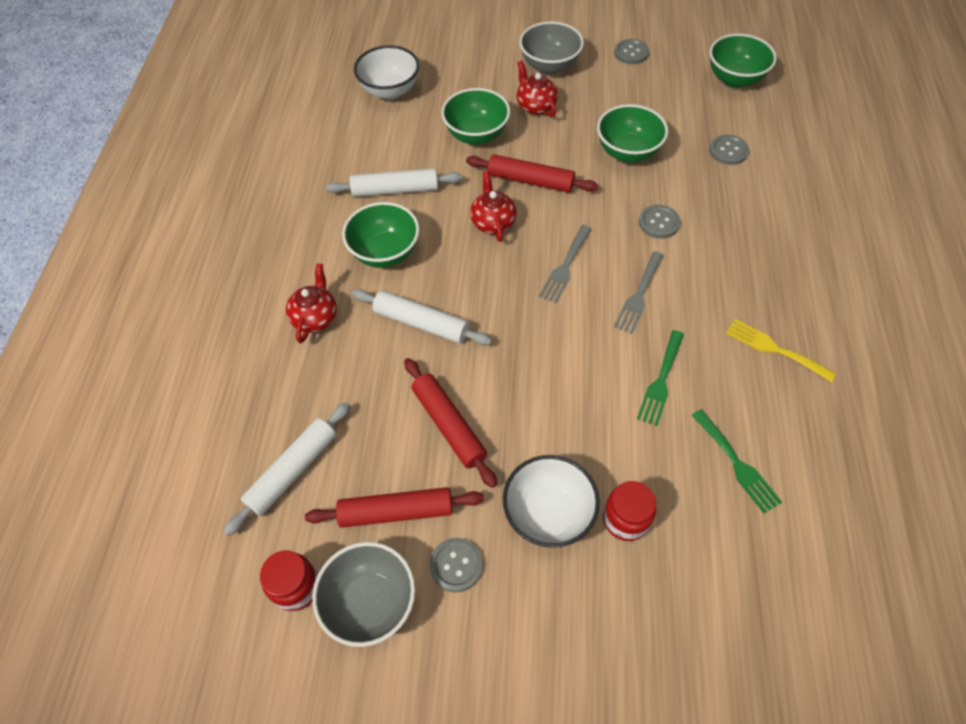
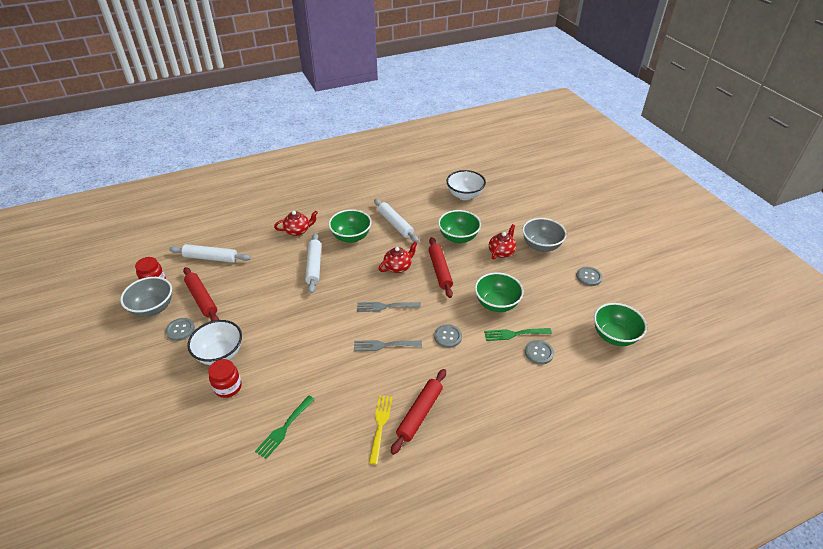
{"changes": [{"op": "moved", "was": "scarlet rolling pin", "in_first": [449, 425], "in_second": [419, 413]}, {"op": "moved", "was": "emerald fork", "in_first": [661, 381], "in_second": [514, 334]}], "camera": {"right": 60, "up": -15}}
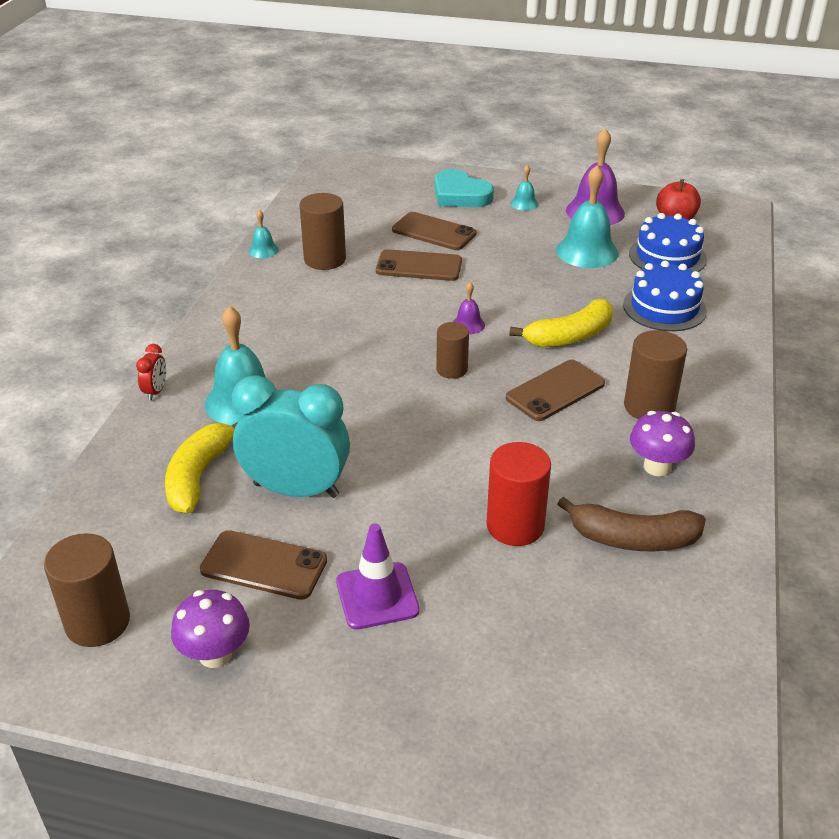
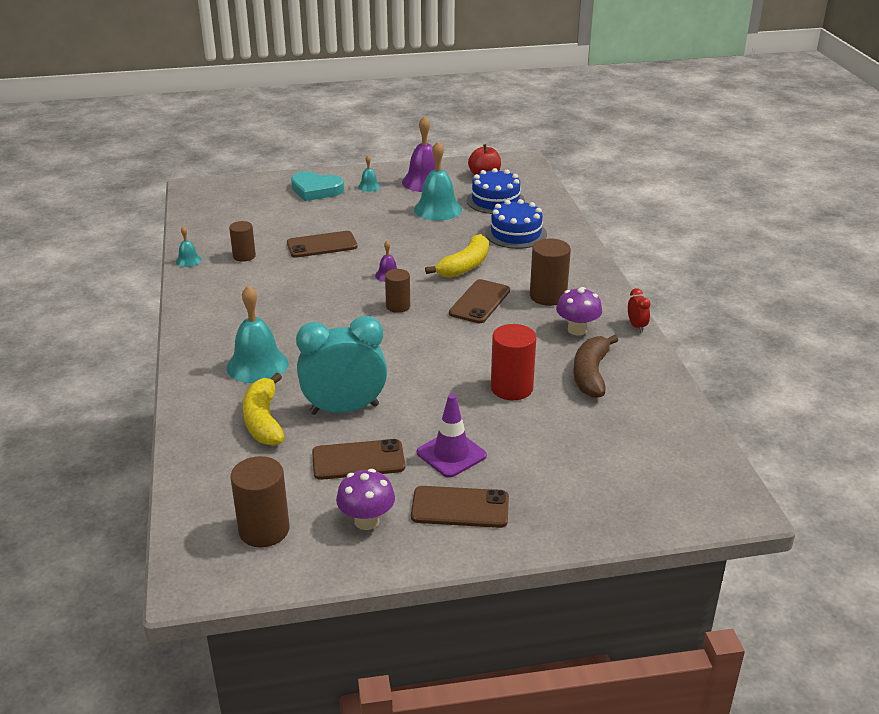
{"changes": [{"op": "moved", "was": "scarlet alarm clock", "in_first": [155, 391], "in_second": [636, 326]}, {"op": "resized", "was": "russet solid cylinder", "in_first": [325, 259], "in_second": [244, 256], "ratio": 0.65}, {"op": "moved", "was": "russet phone", "in_first": [434, 232], "in_second": [460, 507]}, {"op": "turned", "was": "russet banana fruit", "in_first": [633, 539], "in_second": [591, 374], "clockwise": 120}], "camera": {"right": -25, "up": -5}}
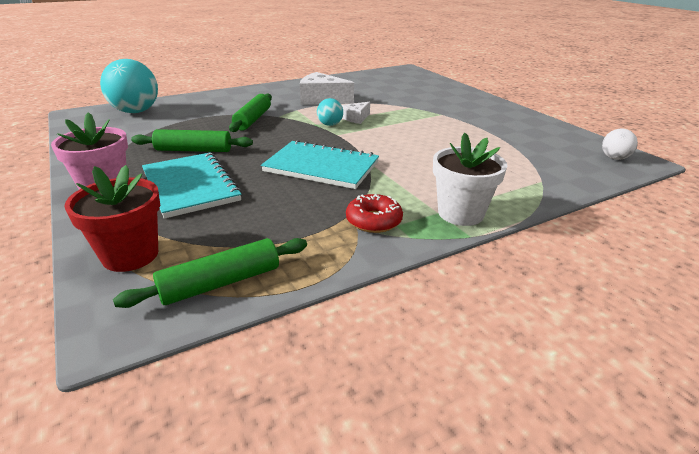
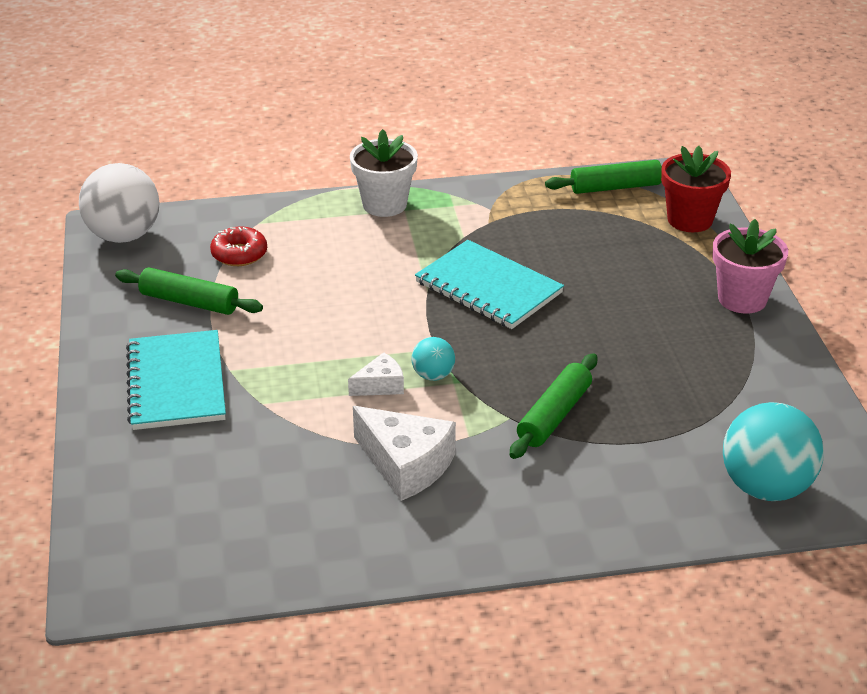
{"changes": [{"op": "moved", "was": "emerald rolling pin", "in_first": [194, 150], "in_second": [189, 302]}, {"op": "moved", "was": "teal exercise book", "in_first": [190, 186], "in_second": [176, 383]}, {"op": "moved", "was": "scarlet donut", "in_first": [373, 221], "in_second": [239, 254]}, {"op": "resized", "was": "snow-white sphere", "in_first": [614, 158], "in_second": [124, 236], "ratio": 2.03}], "camera": {"right": -160, "up": 5}}
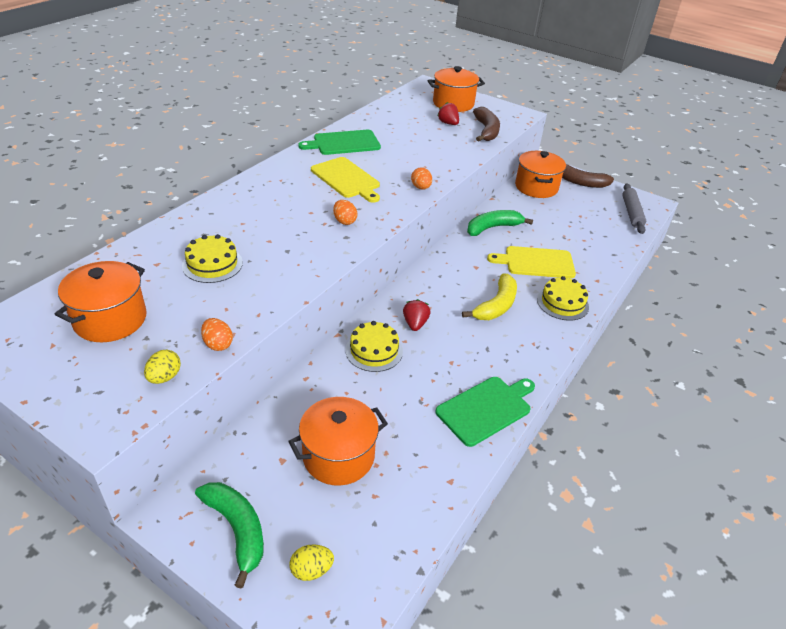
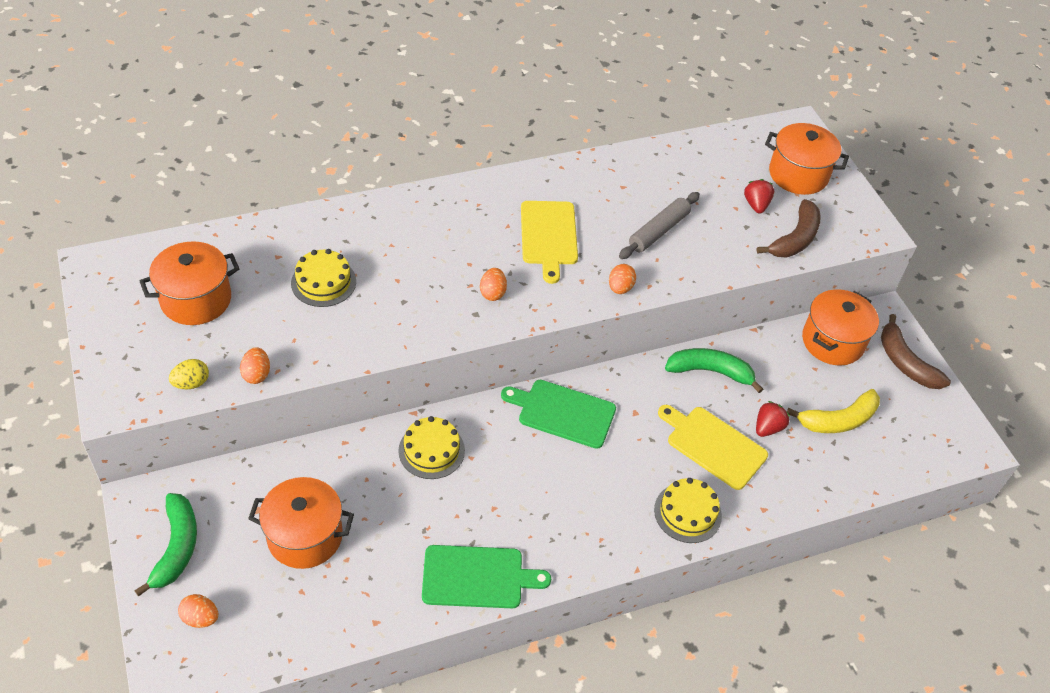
{"changes": [{"op": "recoloured", "was": "golden toy egg", "now": "orange toy egg", "in_first": [311, 570], "in_second": [200, 618]}, {"op": "moved", "was": "emerald chopping board", "in_first": [344, 143], "in_second": [563, 413]}, {"op": "moved", "was": "scarlet strawberry", "in_first": [415, 324], "in_second": [768, 427]}, {"op": "moved", "was": "golden banana fruit", "in_first": [496, 306], "in_second": [838, 420]}, {"op": "moved", "was": "grey rolling pin", "in_first": [631, 213], "in_second": [658, 231]}], "camera": {"right": 35, "up": 10}}
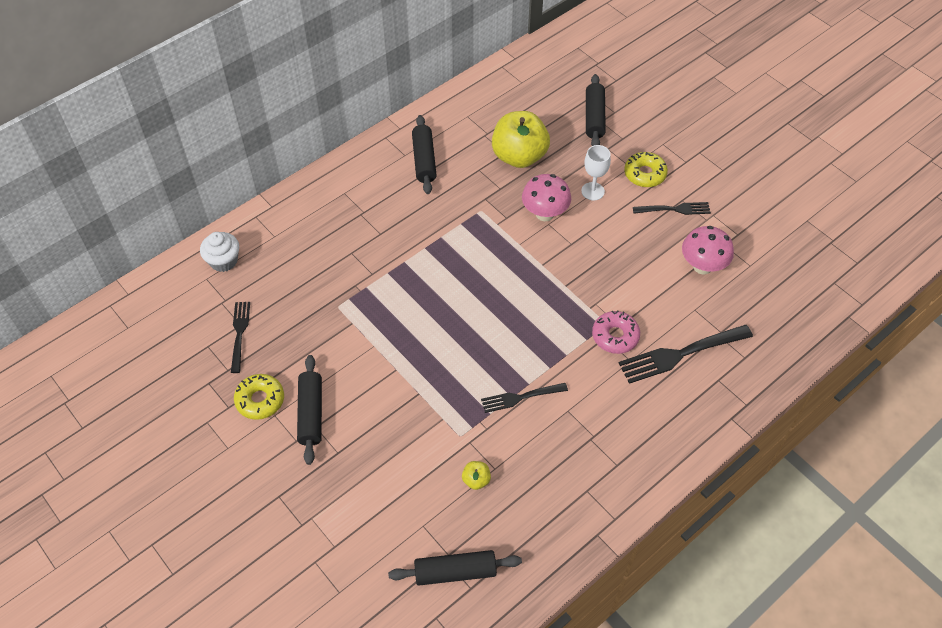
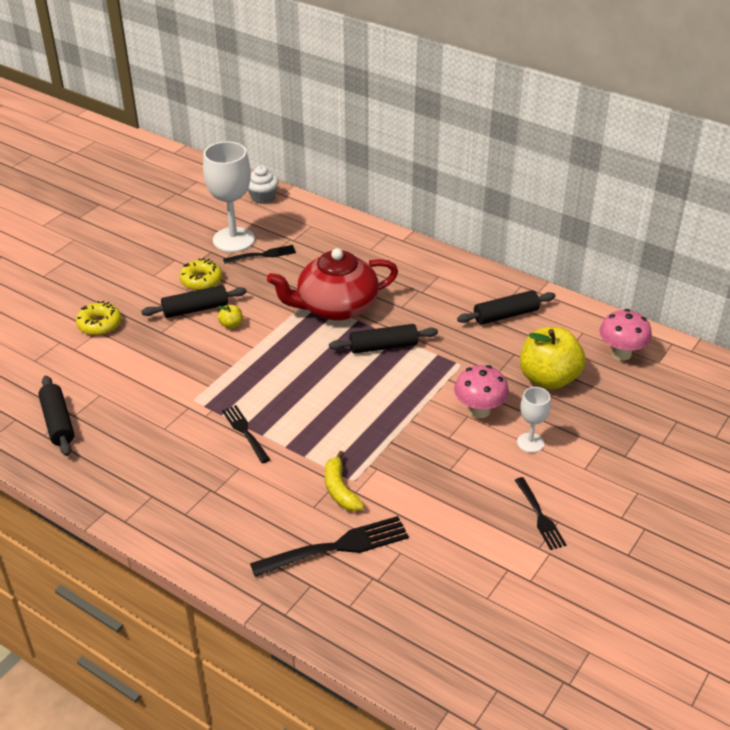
{"changes": [{"op": "moved", "was": "snow-white cupcake", "in_first": [223, 261], "in_second": [263, 197]}, {"op": "moved", "was": "golden apple", "in_first": [476, 480], "in_second": [231, 325]}, {"op": "moved", "was": "jet-black rolling pin", "in_first": [594, 117], "in_second": [383, 346]}, {"op": "replaced", "was": "rose-pink donut", "now": "golden banana fruit", "in_first": [615, 336], "in_second": [340, 490]}, {"op": "turned", "was": "jet-black fork", "in_first": [681, 353], "in_second": [335, 548], "clockwise": 105}, {"op": "moved", "was": "golden donut", "in_first": [645, 174], "in_second": [99, 324]}, {"op": "moved", "was": "rose-pink mushroom", "in_first": [702, 266], "in_second": [621, 354]}, {"op": "added", "now": "snow-white wine glass", "in_second": [233, 240]}, {"op": "added", "now": "scarlet china teapot", "in_second": [335, 307]}], "camera": {"right": 75, "up": -15}}
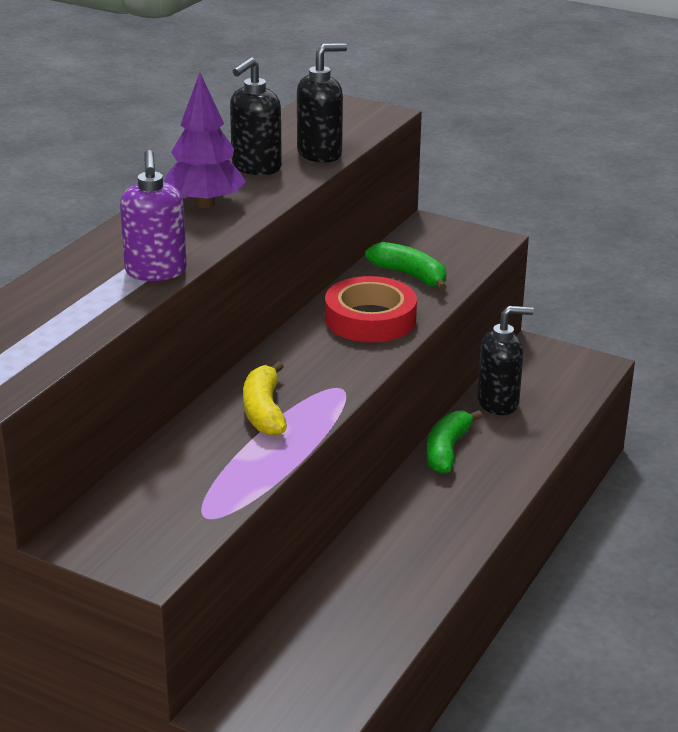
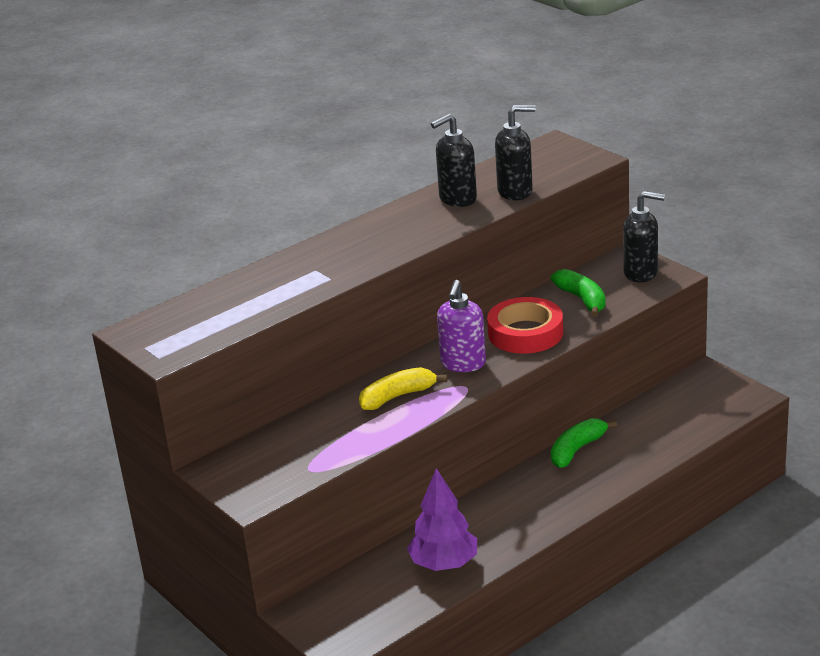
{"changes": [{"op": "moved", "was": "royal purple soap pump", "in_first": [156, 272], "in_second": [463, 364]}, {"op": "moved", "was": "royal purple toy tree", "in_first": [205, 204], "in_second": [444, 564]}, {"op": "turned", "was": "golden banana fruit", "in_first": [264, 411], "in_second": [398, 396], "clockwise": 45}, {"op": "moved", "was": "jet-black soap pump", "in_first": [498, 403], "in_second": [641, 273]}], "camera": {"right": 25, "up": 0}}
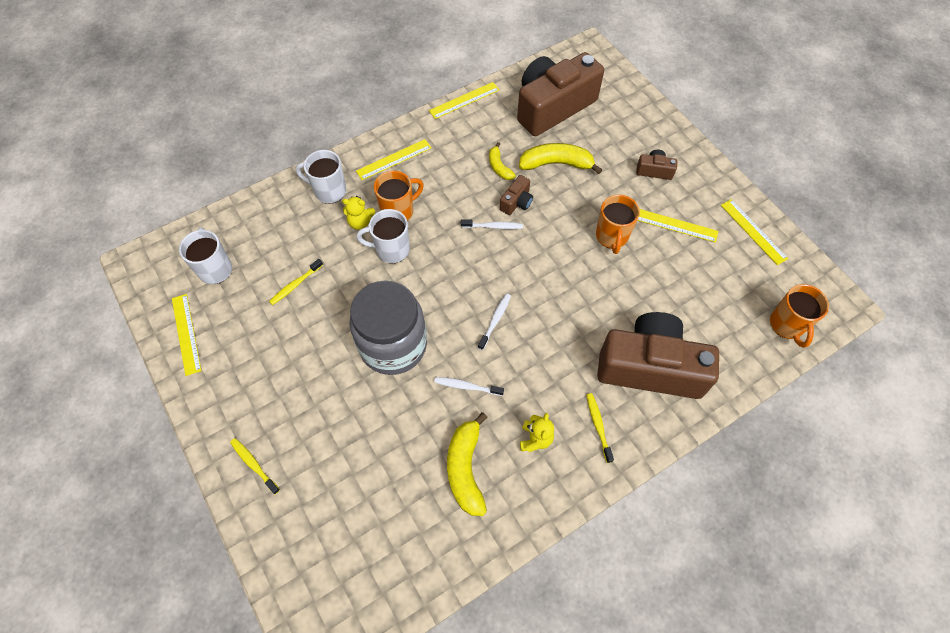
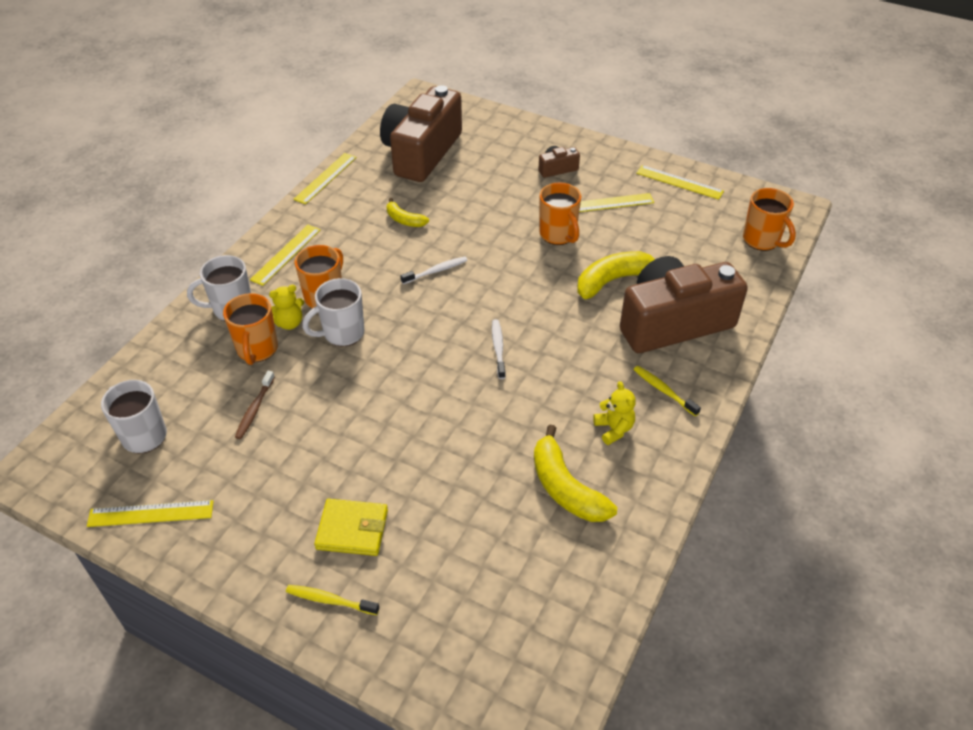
{"changes": [{"op": "turned", "was": "golden straightedge", "in_first": [186, 334], "in_second": [151, 514], "clockwise": -45}, {"op": "recoloured", "was": "golden toothbrush", "now": "russet toothbrush", "in_first": [295, 285], "in_second": [254, 409]}, {"op": "removed", "was": "grey jam jar", "in_first": [393, 345]}, {"op": "removed", "was": "snow-white toothbrush", "in_first": [467, 386]}, {"op": "removed", "was": "russet compact camera", "in_first": [516, 202]}, {"op": "moved", "was": "golden banana fruit", "in_first": [556, 164], "in_second": [613, 280]}, {"op": "added", "now": "orange coffee mug", "in_second": [257, 349]}, {"op": "added", "now": "golden card wallet", "in_second": [352, 529]}], "camera": {"right": -30, "up": -15}}
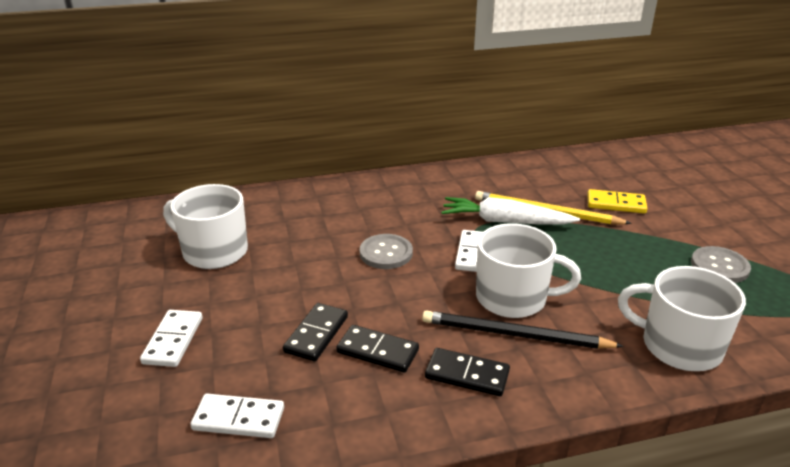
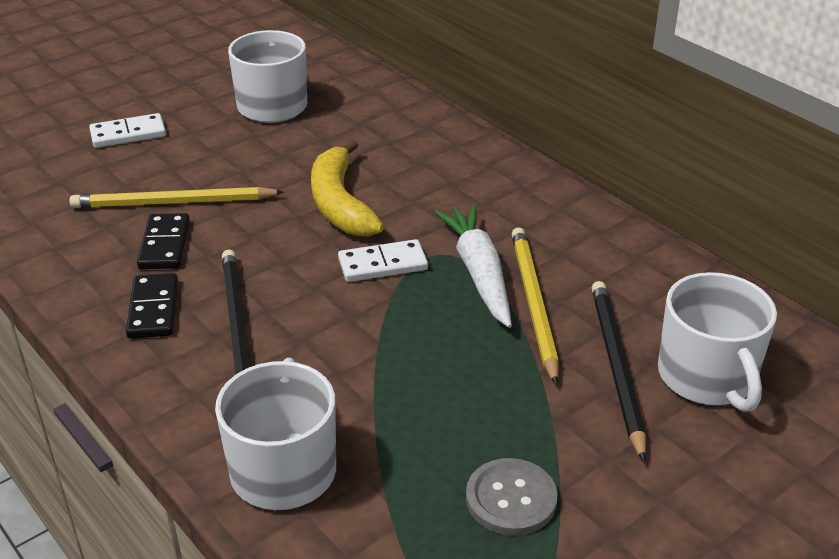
{"changes": [{"op": "removed", "was": "snow-white domino", "in_first": [239, 419]}, {"op": "replaced", "was": "jet-black domino", "now": "golden pencil", "in_first": [316, 334], "in_second": [173, 202]}, {"op": "replaced", "was": "grey sewing button", "now": "golden banana fruit", "in_first": [386, 253], "in_second": [340, 204]}, {"op": "moved", "was": "snow-white coffee mug", "in_first": [513, 298], "in_second": [707, 377]}, {"op": "replaced", "was": "golden domino", "now": "jet-black pencil", "in_first": [616, 204], "in_second": [616, 367]}], "camera": {"right": 65, "up": 5}}
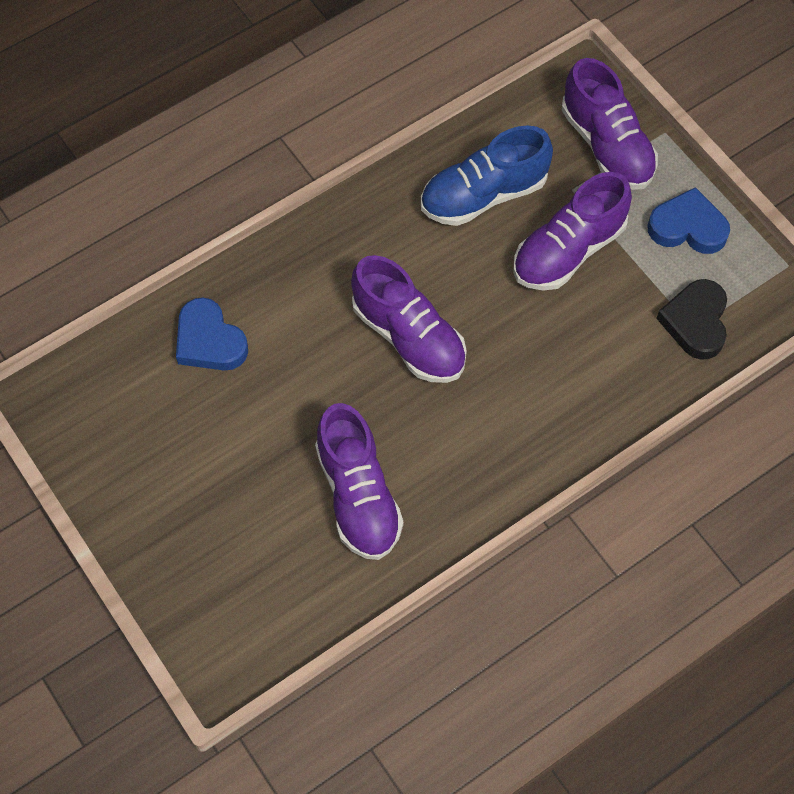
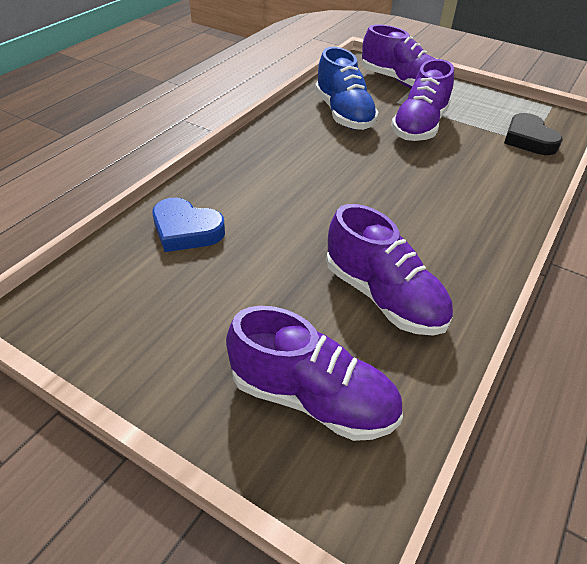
{"changes": [{"op": "moved", "was": "royal purple shoe", "in_first": [409, 337], "in_second": [312, 398]}, {"op": "turned", "was": "blue shoe", "in_first": [483, 195], "in_second": [343, 114], "clockwise": -60}, {"op": "removed", "was": "blue love heart", "in_first": [687, 227]}], "camera": {"right": -25, "up": -20}}
